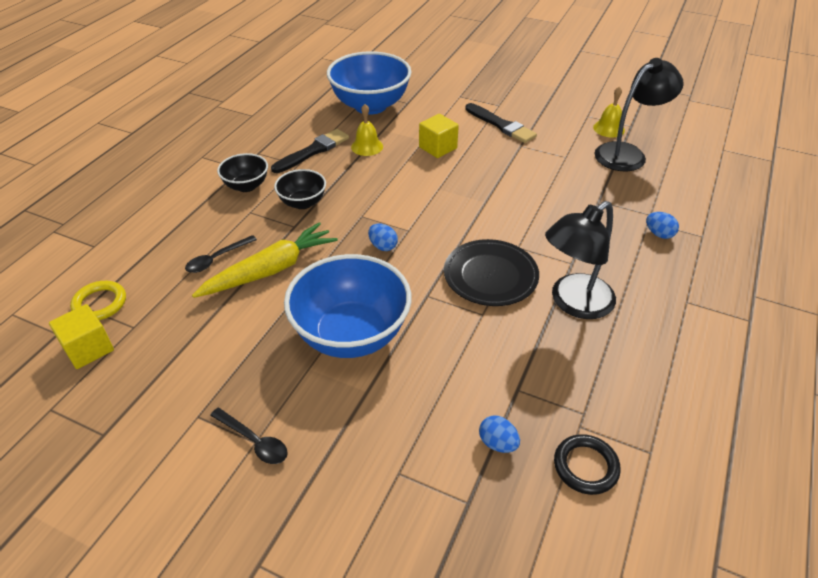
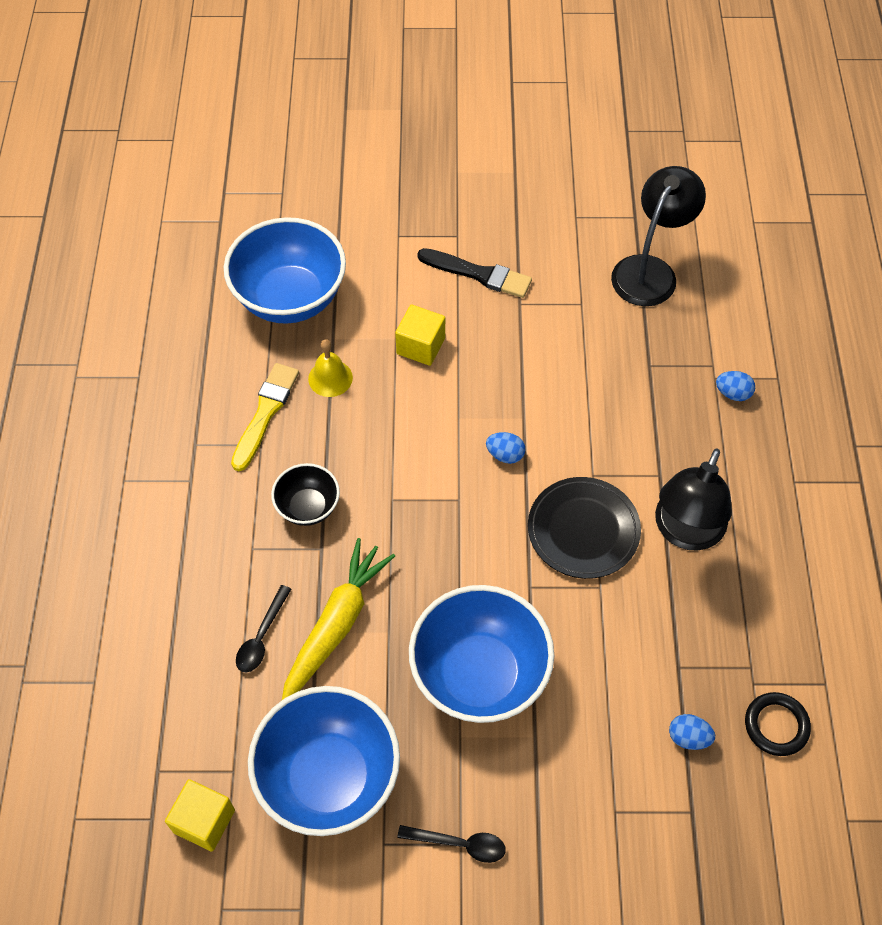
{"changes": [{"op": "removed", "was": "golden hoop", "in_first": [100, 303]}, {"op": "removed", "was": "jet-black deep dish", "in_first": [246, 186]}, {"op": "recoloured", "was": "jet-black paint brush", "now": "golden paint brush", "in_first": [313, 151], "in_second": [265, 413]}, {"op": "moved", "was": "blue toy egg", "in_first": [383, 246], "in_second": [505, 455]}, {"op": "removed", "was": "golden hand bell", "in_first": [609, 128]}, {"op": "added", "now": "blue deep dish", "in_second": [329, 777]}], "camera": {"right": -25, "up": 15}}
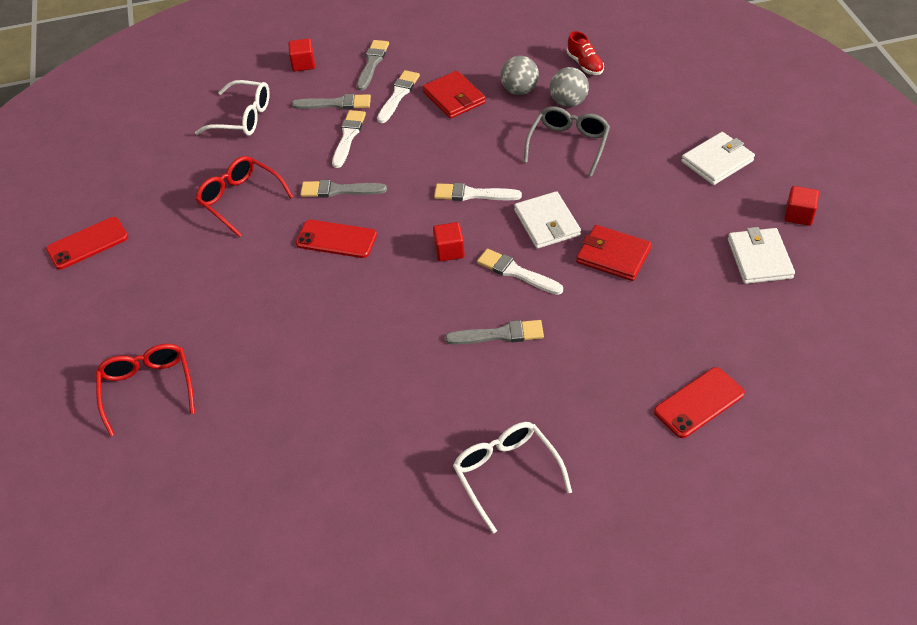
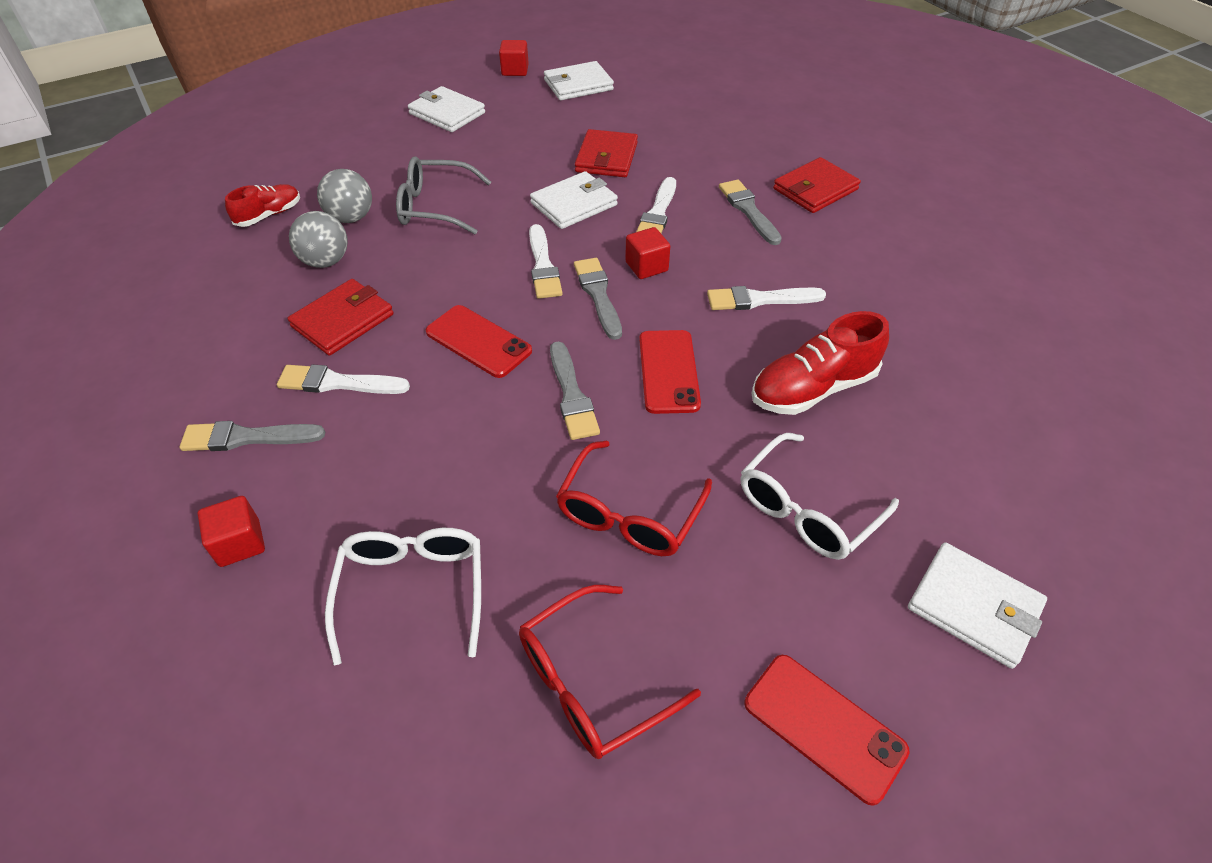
{"changes": [{"op": "moved", "was": "scarlet glasses", "in_first": [148, 388], "in_second": [591, 682]}, {"op": "moved", "was": "grey paint brush", "in_first": [336, 104], "in_second": [598, 295]}, {"op": "moved", "was": "snow-white paint brush", "in_first": [348, 136], "in_second": [759, 299]}, {"op": "moved", "was": "snow-white glasses", "in_first": [506, 473], "in_second": [806, 510]}, {"op": "moved", "was": "scarlet phone", "in_first": [699, 403], "in_second": [478, 341]}, {"op": "added", "now": "scarlet shoe", "in_second": [813, 389]}, {"op": "added", "now": "scarlet card wallet", "in_second": [815, 189]}, {"op": "added", "now": "snow-white card wallet", "in_second": [973, 606]}], "camera": {"right": -110, "up": 0}}
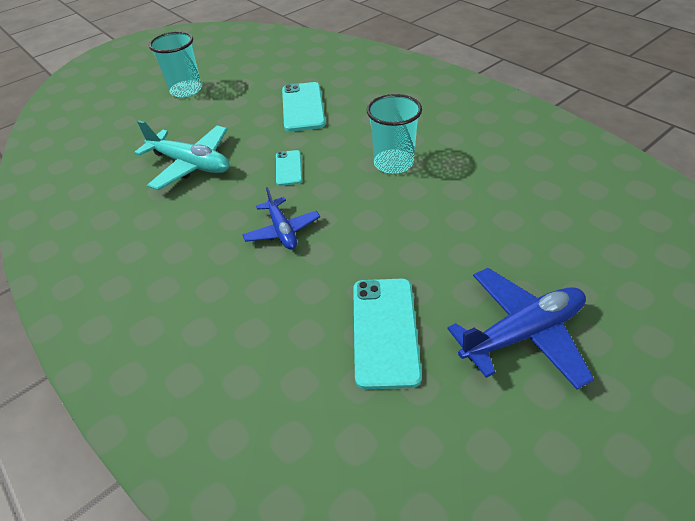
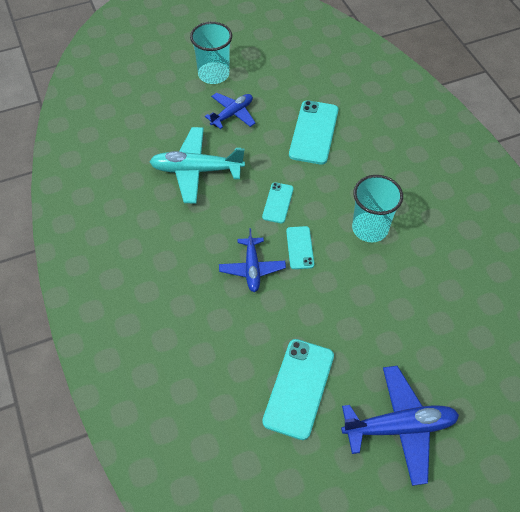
{"changes": [{"op": "turned", "was": "teal aeroplane", "in_first": [191, 164], "in_second": [196, 170], "clockwise": 135}, {"op": "added", "now": "blue aeroplane", "in_second": [232, 114]}, {"op": "added", "now": "teal phone", "in_second": [300, 247]}], "camera": {"right": 15, "up": 10}}
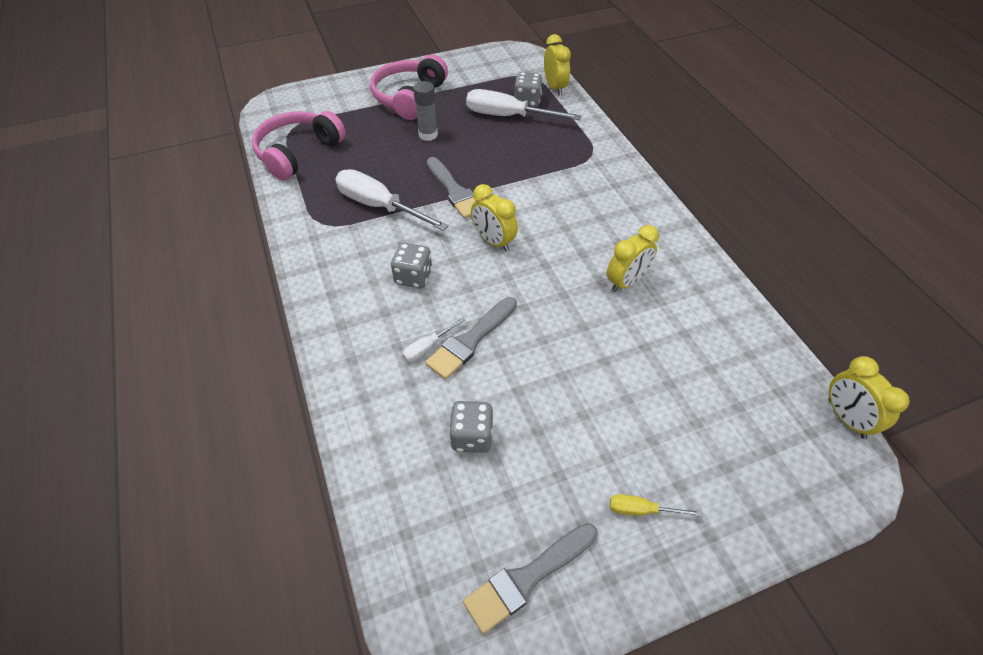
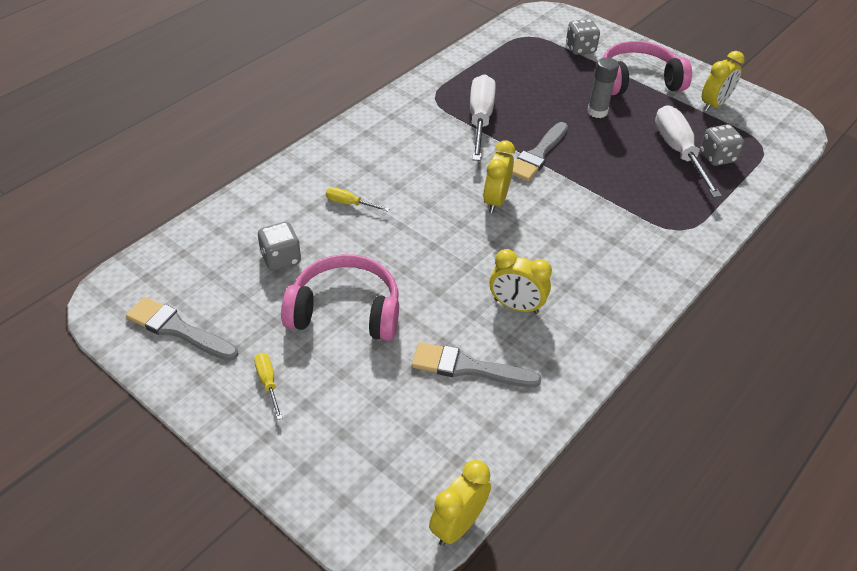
{"changes": [{"op": "moved", "was": "rose-pink over-ear headphones", "in_first": [298, 153], "in_second": [345, 311]}, {"op": "moved", "was": "grey game die", "in_first": [413, 277], "in_second": [580, 49]}, {"op": "recoloured", "was": "snow-white flat screwdriver", "now": "golden flat screwdriver", "in_first": [427, 347], "in_second": [349, 204]}, {"op": "moved", "was": "grey paint brush", "in_first": [471, 340], "in_second": [468, 368]}, {"op": "moved", "was": "golden alarm clock", "in_first": [555, 88], "in_second": [714, 104]}], "camera": {"right": 60, "up": -5}}
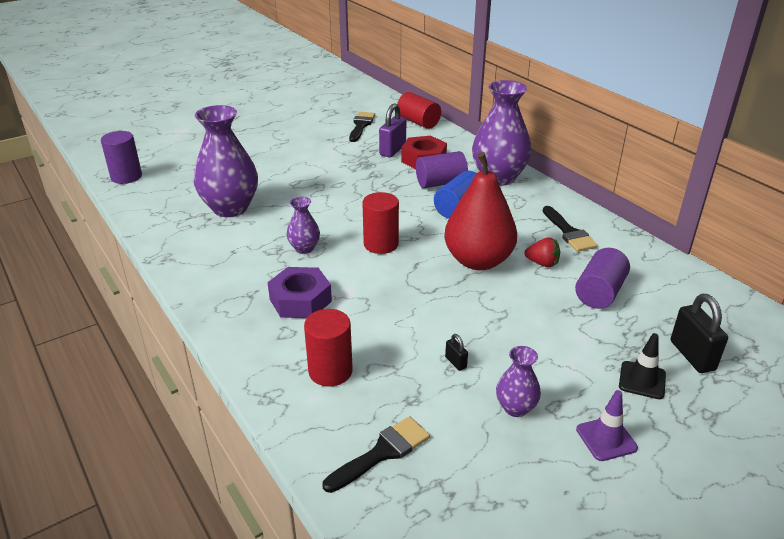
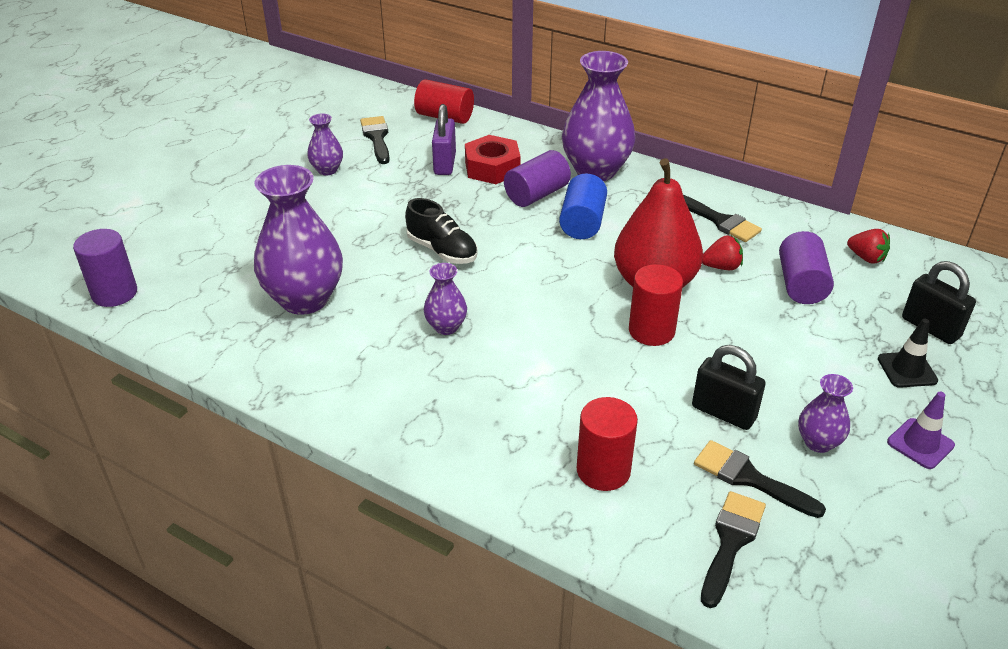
{"changes": [{"op": "removed", "was": "royal purple hex nut", "in_first": [300, 300]}, {"op": "moved", "was": "scarlet solid cylinder", "in_first": [381, 244], "in_second": [651, 331]}, {"op": "resized", "was": "jet-black small lock", "in_first": [455, 362], "in_second": [723, 413], "ratio": 2.09}, {"op": "added", "now": "royal purple flower vase", "in_second": [327, 170]}, {"op": "added", "now": "jet-black shoe", "in_second": [442, 250]}, {"op": "added", "now": "jet-black paint brush", "in_second": [749, 478]}, {"op": "added", "now": "scarlet strawberry", "in_second": [866, 258]}], "camera": {"right": -25, "up": 5}}
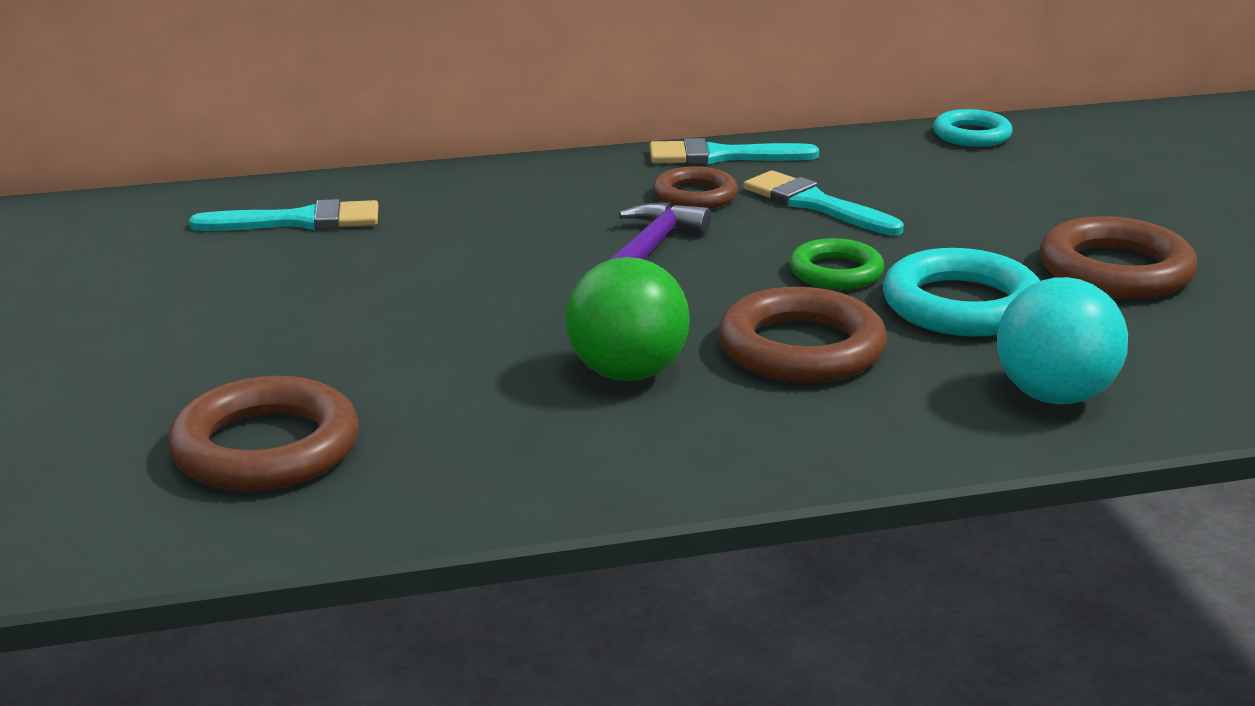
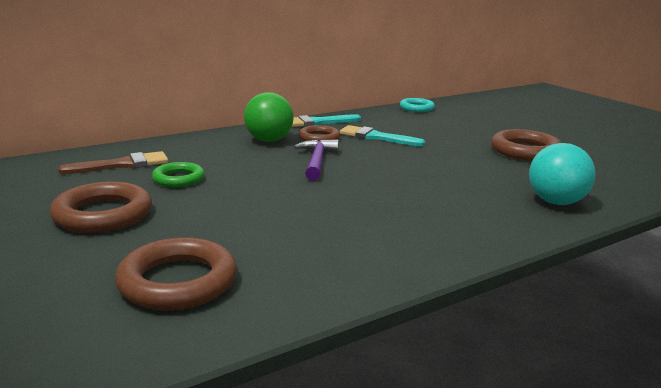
{"changes": [{"op": "recoloured", "was": "teal paint brush", "now": "russet paint brush", "in_first": [299, 221], "in_second": [122, 165]}, {"op": "moved", "was": "emerald sphere", "in_first": [627, 373], "in_second": [269, 140]}, {"op": "moved", "was": "russet hoop", "in_first": [801, 348], "in_second": [103, 214]}, {"op": "moved", "was": "emerald hoop", "in_first": [836, 272], "in_second": [178, 179]}, {"op": "removed", "was": "teal hoop", "in_first": [961, 305]}], "camera": {"right": -20, "up": -5}}
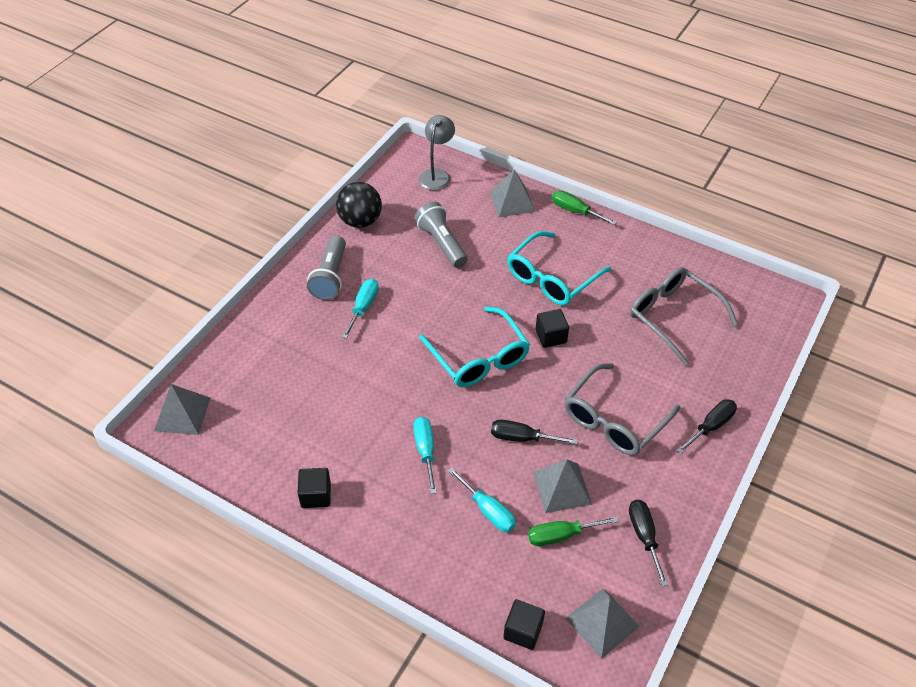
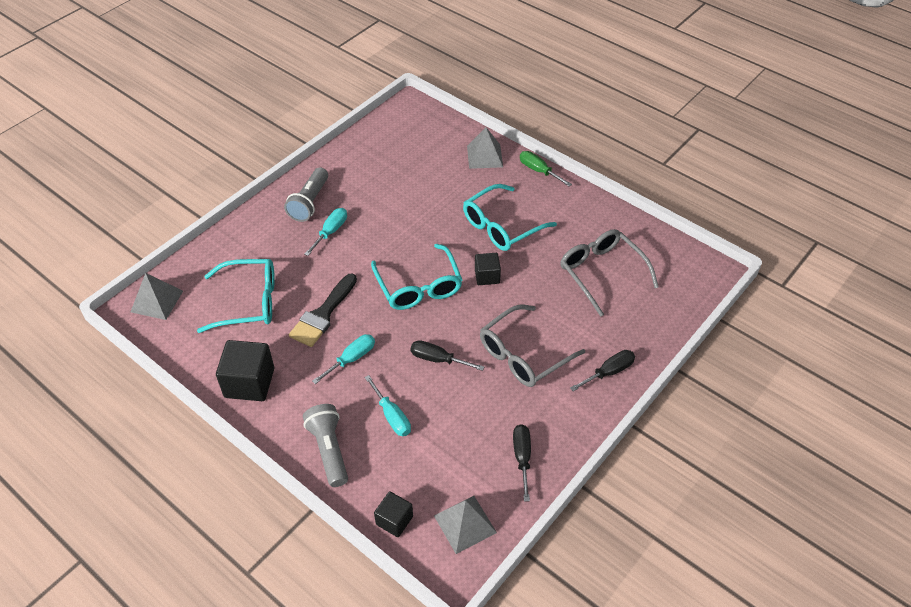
{"changes": [{"op": "resized", "was": "jet-black solid cube", "in_first": [316, 495], "in_second": [249, 383], "ratio": 1.7}, {"op": "removed", "was": "jet-black sphere", "in_first": [360, 221]}, {"op": "turned", "was": "teal flat screwdriver", "in_first": [425, 451], "in_second": [351, 359], "clockwise": 45}, {"op": "moved", "was": "grey pocket torch", "in_first": [442, 243], "in_second": [329, 450]}, {"op": "removed", "was": "grey lamp", "in_first": [437, 175]}, {"op": "removed", "was": "emerald flat screwdriver", "in_first": [561, 535]}, {"op": "removed", "was": "grey pyramid shape", "in_first": [562, 488]}, {"op": "added", "now": "teal glasses", "in_second": [248, 302]}, {"op": "added", "now": "jet-black paint brush", "in_second": [323, 314]}], "camera": {"right": 10, "up": 0}}
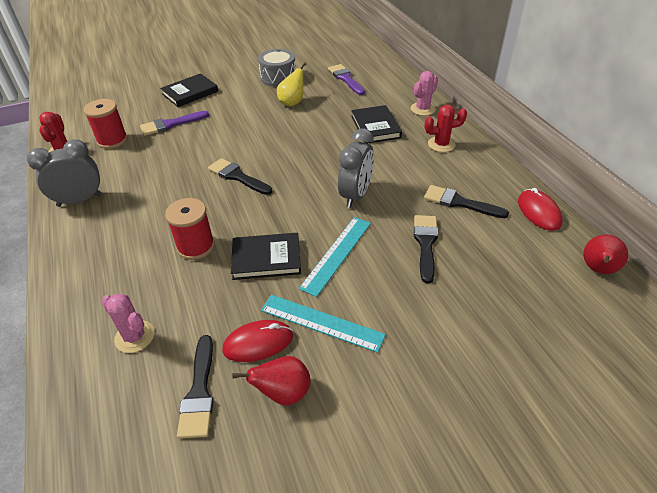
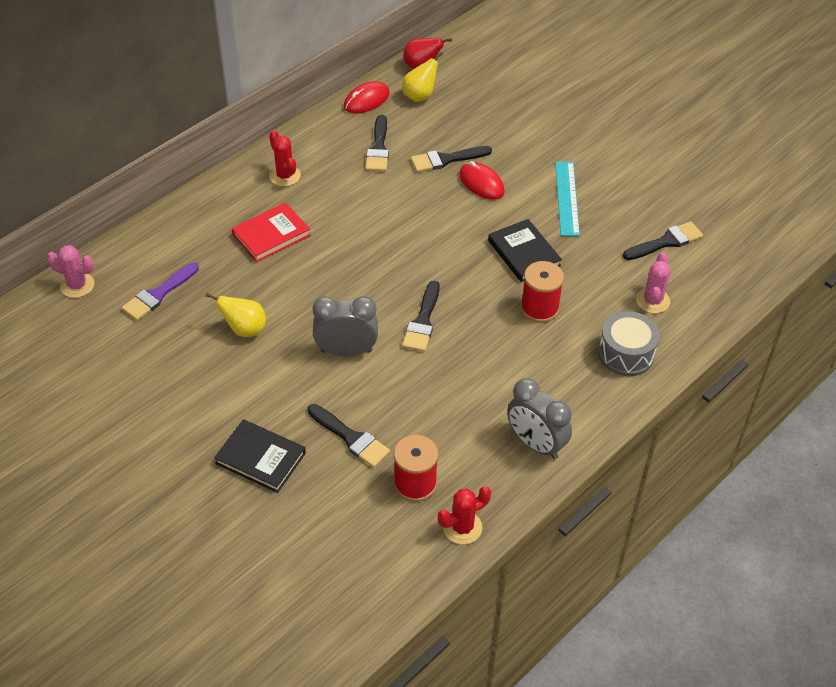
{"changes": [{"op": "recoloured", "was": "royal purple paint brush", "now": "jet-black paint brush", "in_first": [170, 124], "in_second": [351, 438]}, {"op": "moved", "was": "scarlet PC mouse", "in_first": [258, 343], "in_second": [481, 183]}, {"op": "removed", "was": "scarlet pear fruit", "in_first": [283, 393]}, {"op": "moved", "was": "grey drum", "in_first": [278, 77], "in_second": [626, 354]}, {"op": "removed", "was": "teal straightedge", "in_first": [336, 254]}, {"op": "moved", "was": "grey alarm clock", "in_first": [355, 195], "in_second": [346, 351]}, {"op": "recoloured", "was": "jet-black hardcover", "now": "scarlet hardcover", "in_first": [375, 127], "in_second": [271, 235]}, {"op": "moved", "was": "rose-pink prickly plant", "in_first": [423, 109], "in_second": [77, 285]}, {"op": "added", "now": "golden pear fruit", "in_second": [420, 96]}], "camera": {"right": -115, "up": 5}}
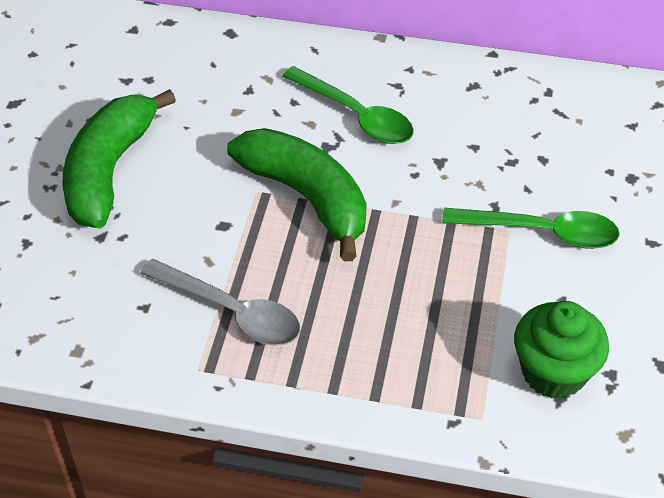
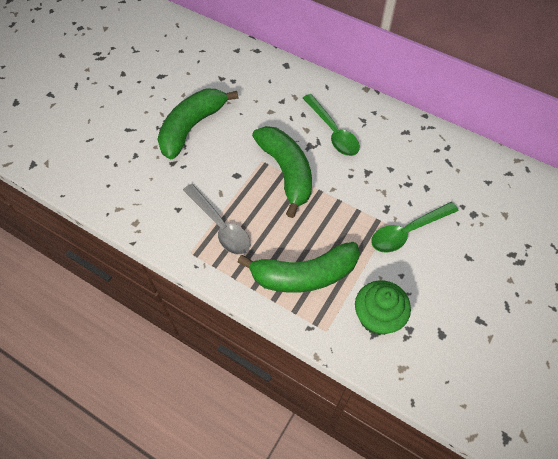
{"changes": [{"op": "turned", "was": "emerald teaspoon", "in_first": [542, 232], "in_second": [407, 232], "clockwise": 120}, {"op": "added", "now": "emerald banana fruit", "in_second": [304, 275]}], "camera": {"right": 20, "up": 10}}
